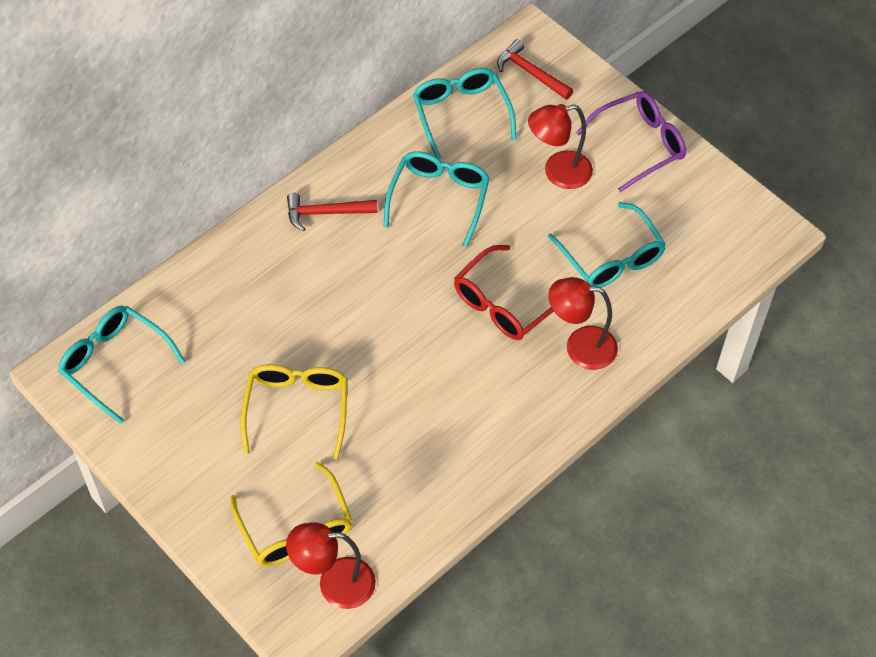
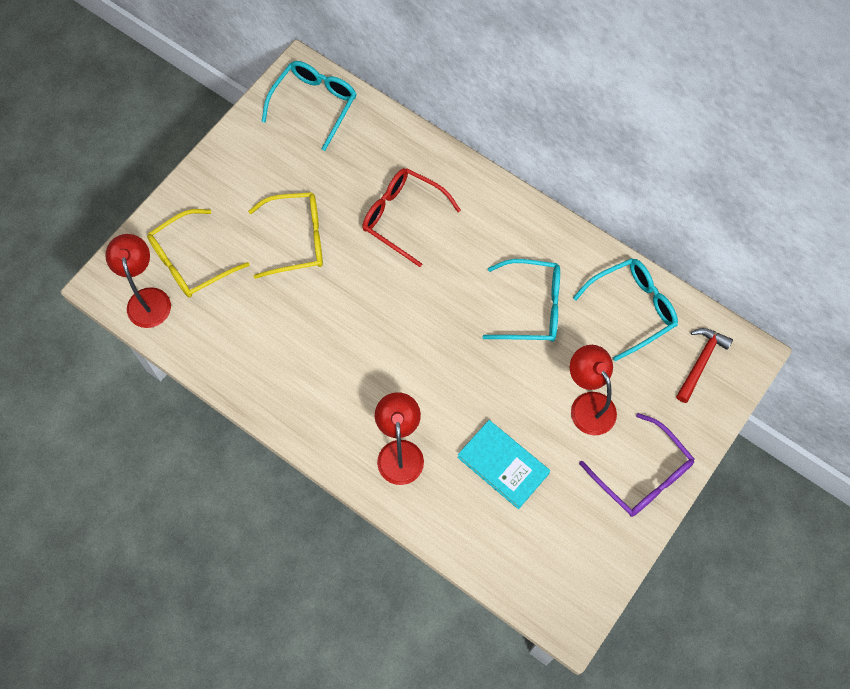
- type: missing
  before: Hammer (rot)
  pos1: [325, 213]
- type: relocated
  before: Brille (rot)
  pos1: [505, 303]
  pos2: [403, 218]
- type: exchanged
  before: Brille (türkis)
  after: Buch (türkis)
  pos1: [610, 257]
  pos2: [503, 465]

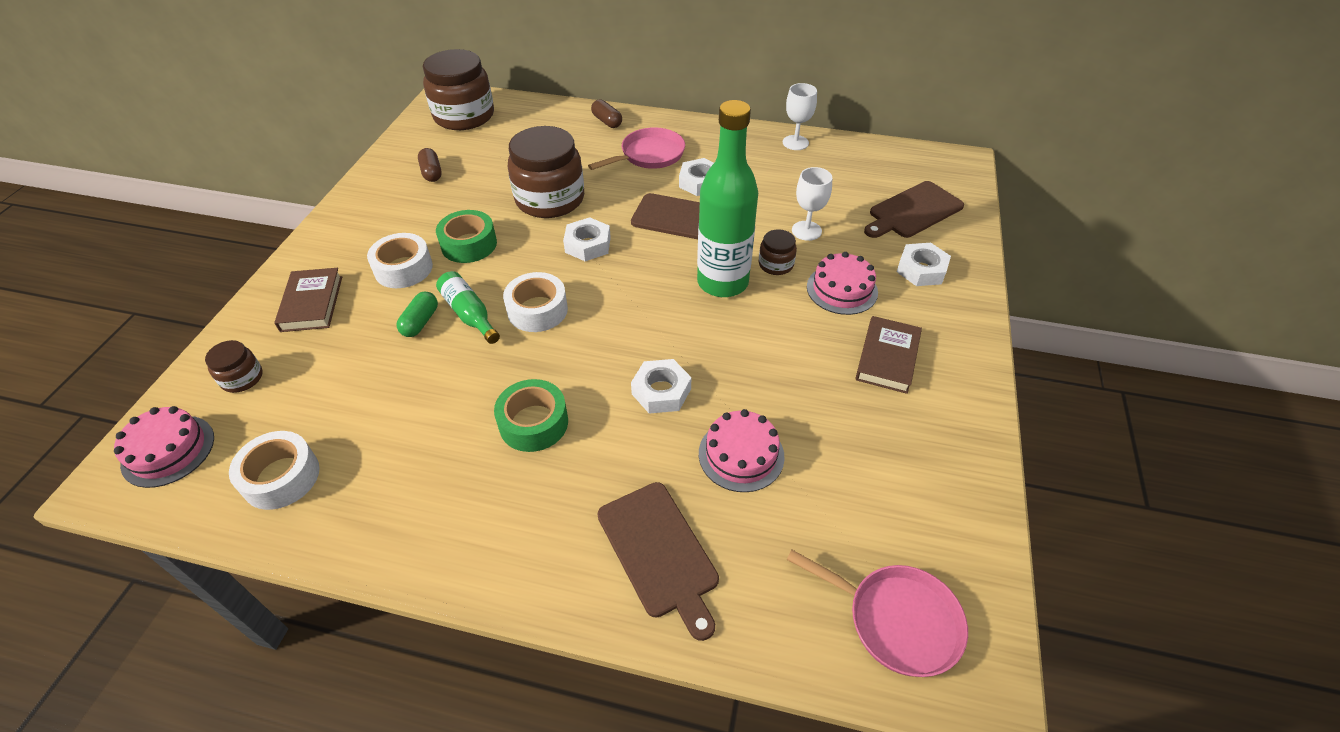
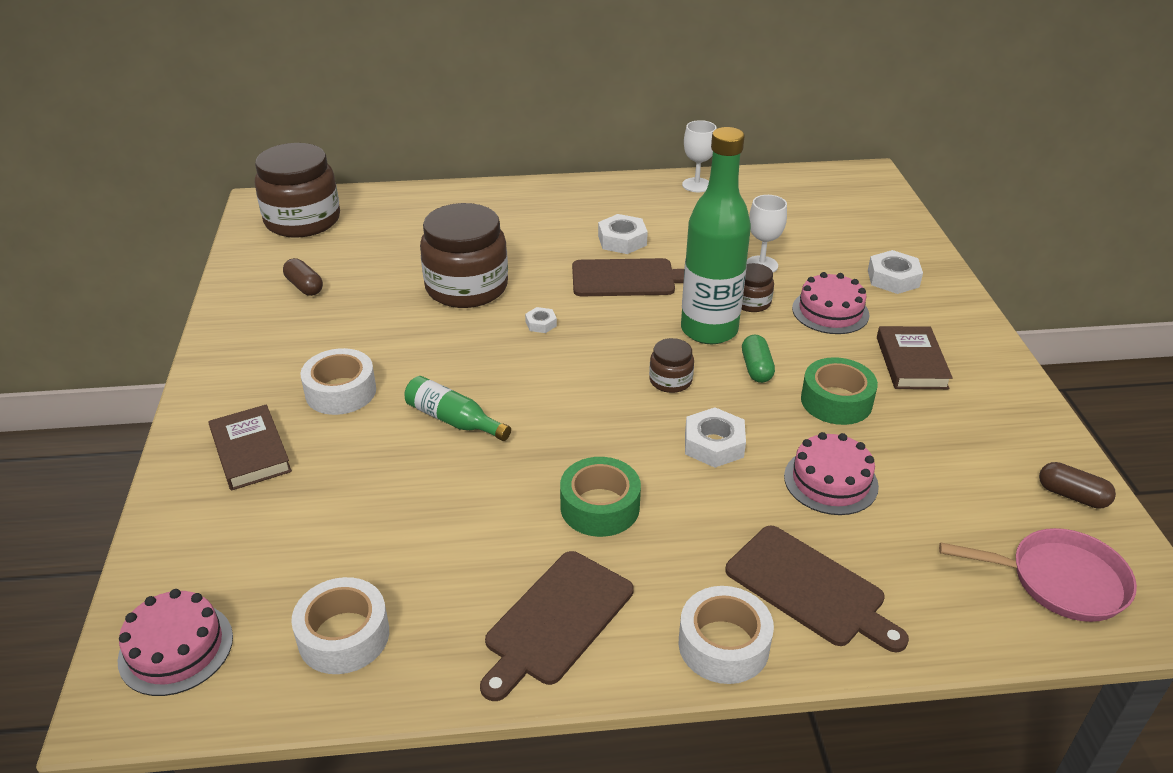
- type: missing
  before: Pfanne (rosa)
  pos1: [649, 155]
- type: relocated
  before: Einmachglas (braun)
  pos1: [242, 378]
  pos2: [670, 380]
- type: relocated
  before: Kapsel (grün)
  pos1: [420, 322]
  pos2: [756, 368]
- type: relocated
  before: Klebeband (grün)
  pos1: [469, 244]
  pos2: [836, 401]
- type: relocated
  before: Klebeband (weiß)
  pos1: [537, 310]
  pos2: [723, 645]
- type: relocated
  before: Kapsel (braun)
  pos1: [607, 121]
  pos2: [1072, 495]
- type: relocated
  before: Schneidebrett (braun)
  pos1: [913, 211]
  pos2: [556, 621]
- type: size
  before: Sechskantmutter (weiß)
  pos1: [588, 245]
  pos2: [541, 324]
  scale: 0.56

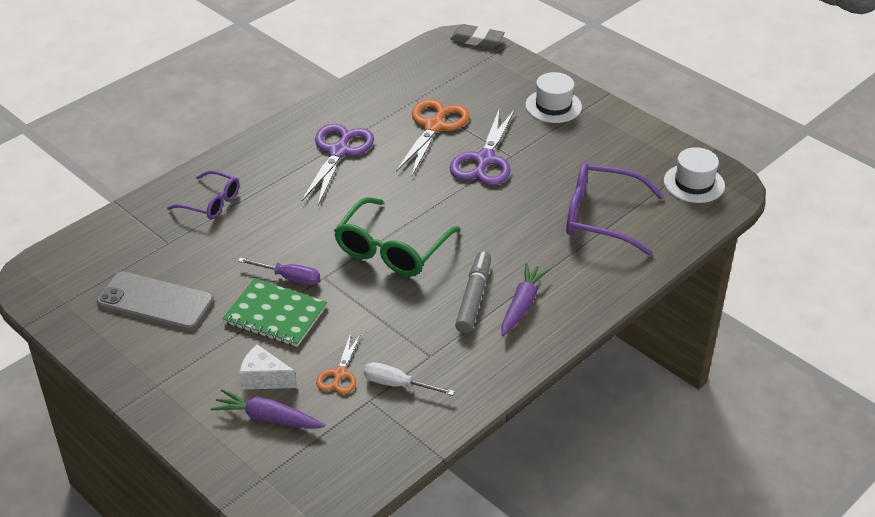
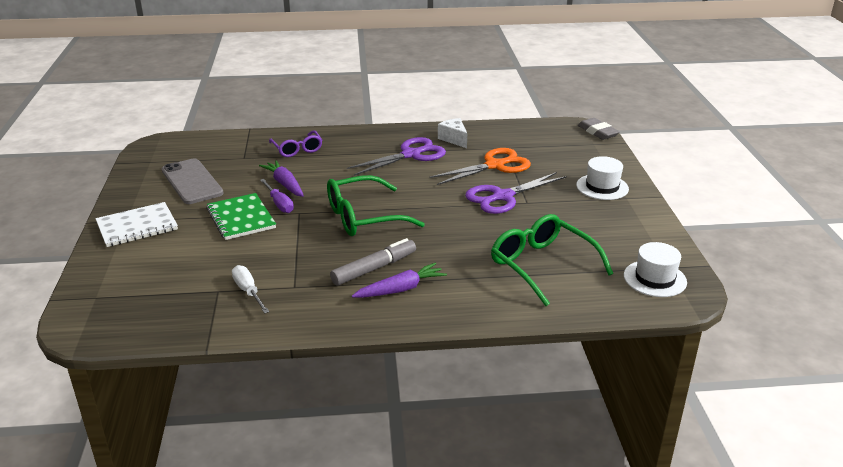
- type: missing
  before: Schere (orange)
  pos1: [339, 374]
- type: appeared
  after: Notizbuch (weiß)
  pos2: [137, 226]
- type: relocated
  before: Karotte (lila)
  pos1: [267, 418]
  pos2: [285, 184]
- type: relocated
  before: Käse (weiß)
  pos1: [264, 379]
  pos2: [454, 139]
- type: colour
  before: Brille (lila)
  after: Brille (grün)
  pos1: [601, 217]
  pos2: [542, 265]

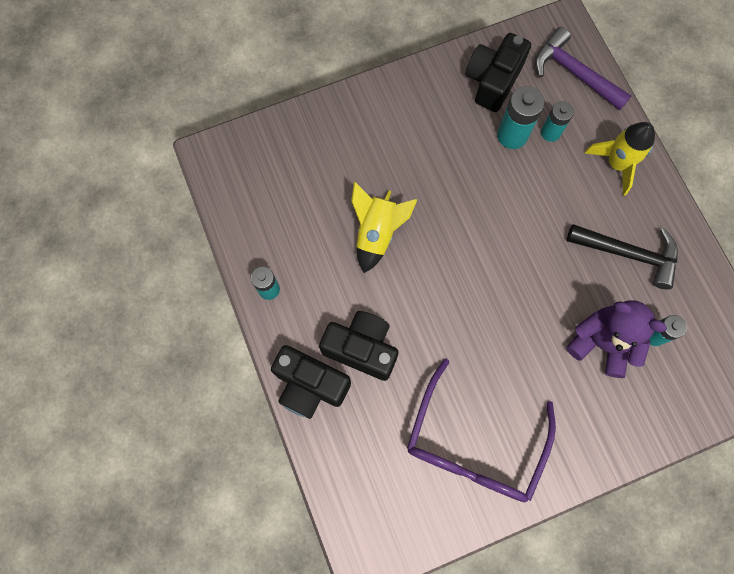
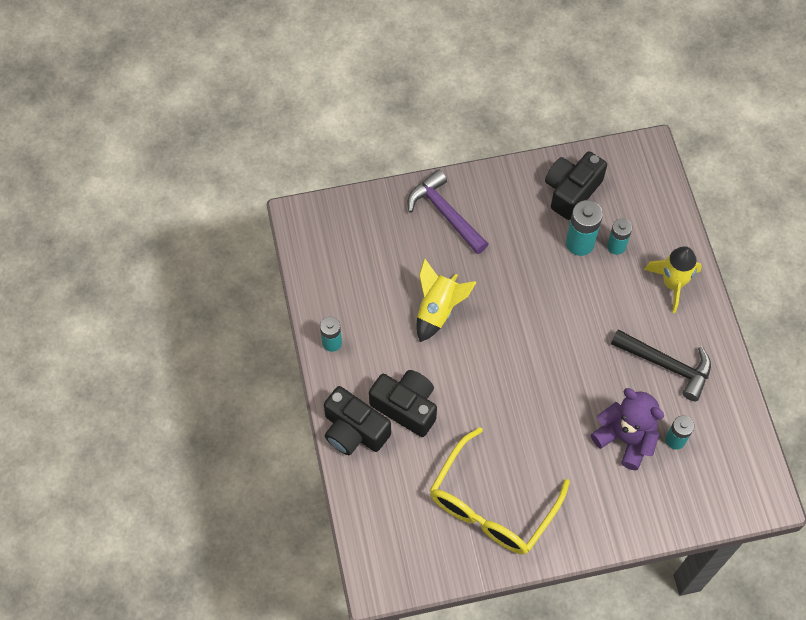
- type: relocated
  before: Hammer (lila)
  pos1: [574, 73]
  pos2: [445, 213]
- type: colour
  before: Brille (lila)
  after: Brille (gelb)
  pos1: [474, 445]
  pos2: [491, 505]

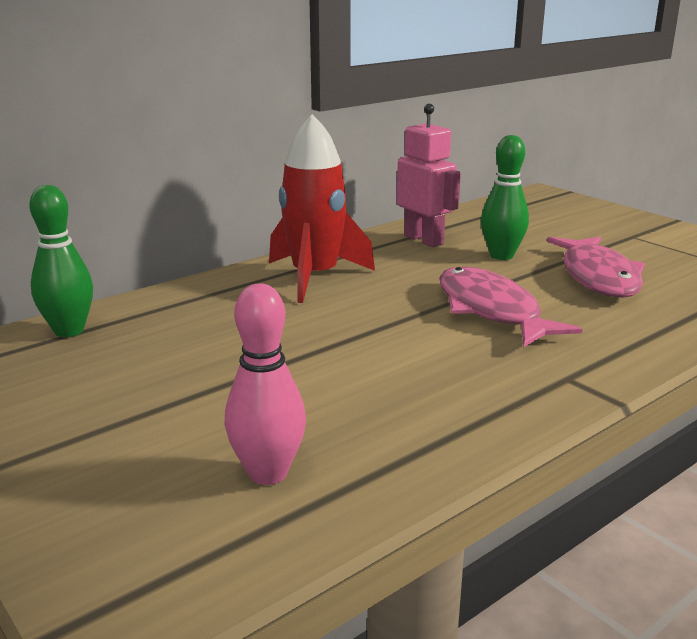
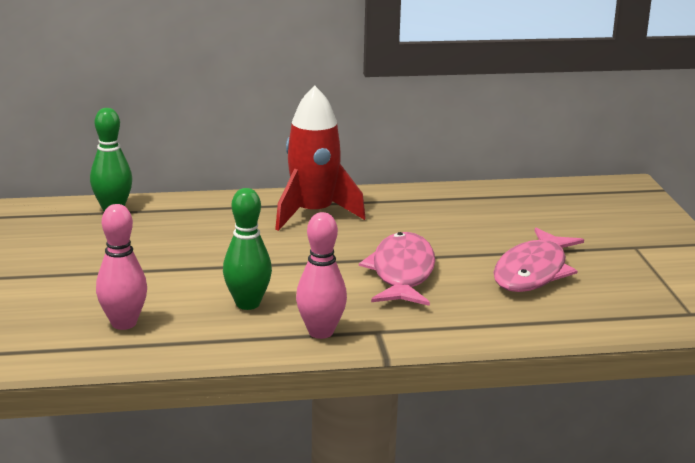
- type: missing
  before: Roboter (rosa)
  pos1: [424, 240]
- type: appeared
  after: Bowlingkegel (rosa)
  pos2: [321, 332]
- type: relocated
  before: Bowlingkegel (grün)
  pos1: [501, 256]
  pos2: [247, 304]

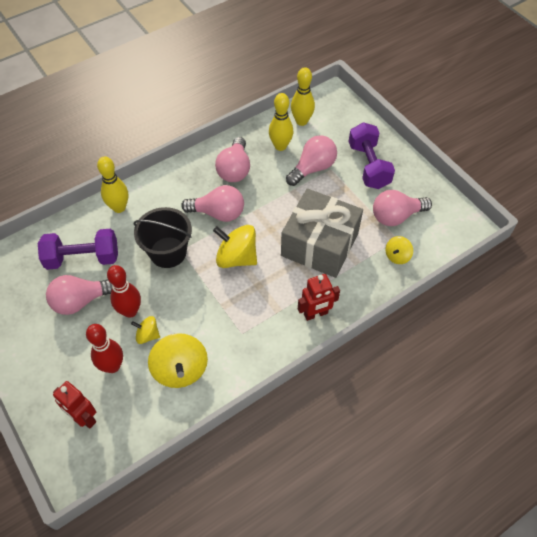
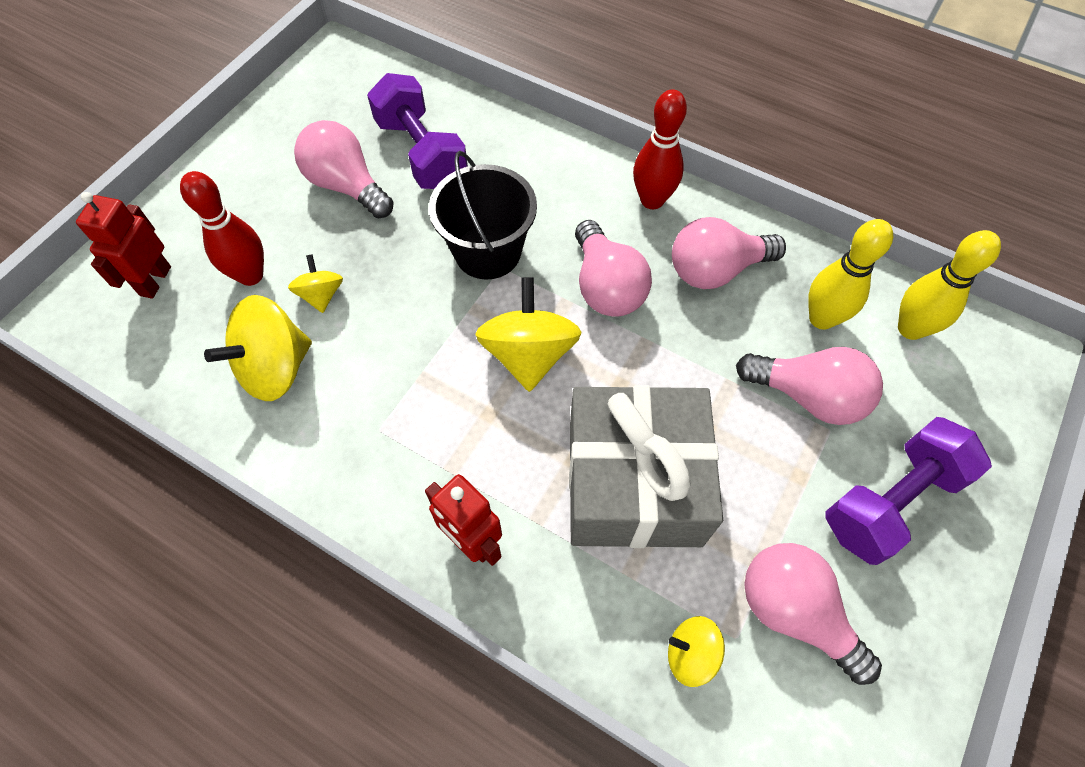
- type: missing
  before: Bowlingkegel (gelb)
  pos1: [119, 207]
- type: relocated
  before: Bowlingkegel (rot)
  pos1: [130, 311]
  pos2: [652, 200]

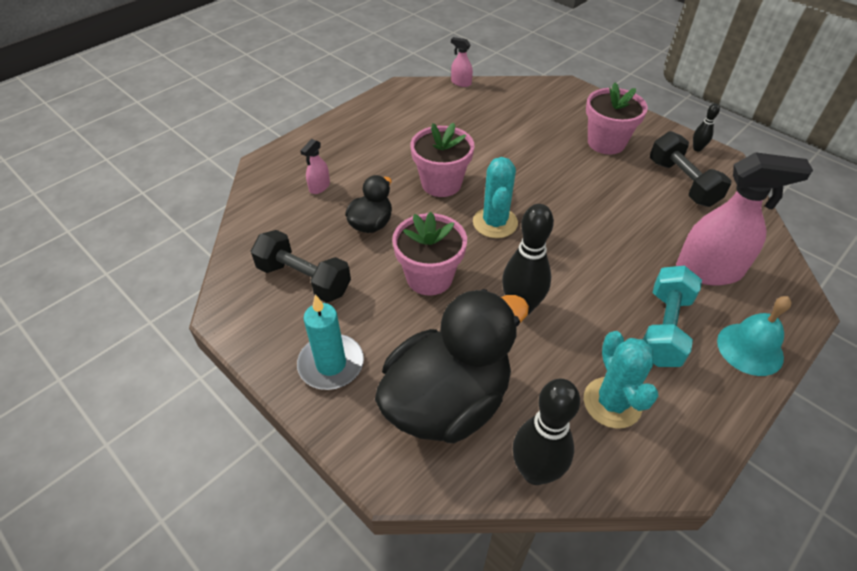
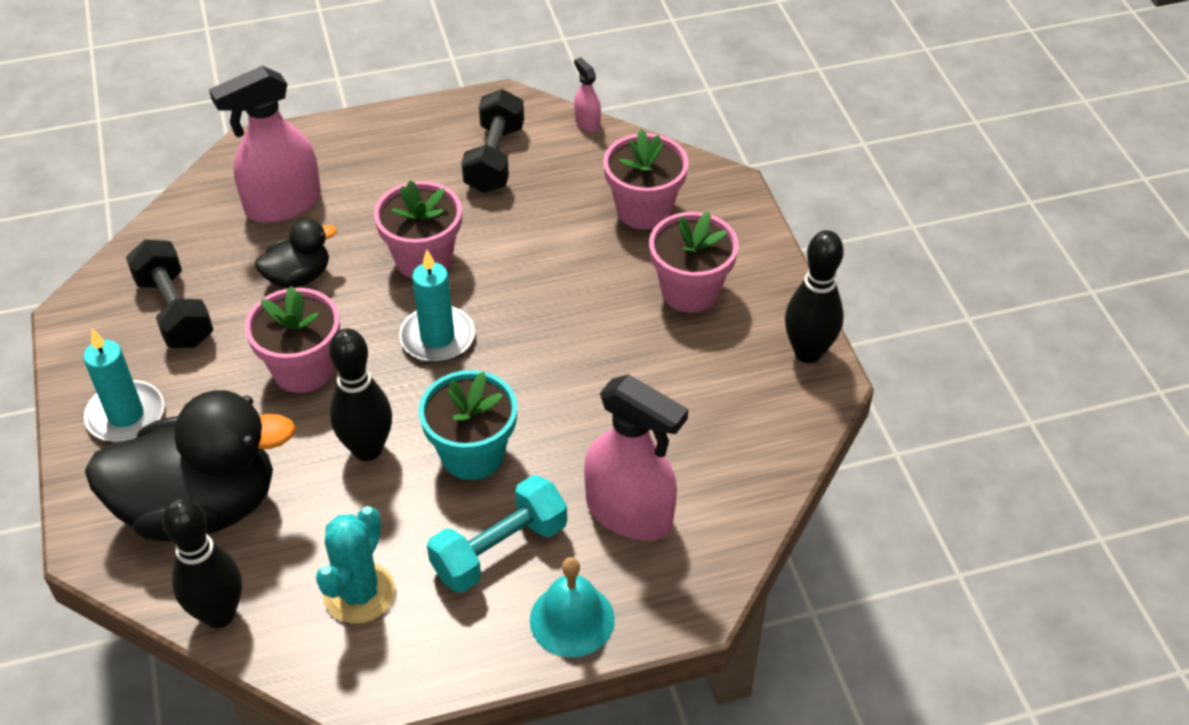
- type: appeared
  after: Blumentopf (türkis)
  pos2: [472, 454]
- type: appeared
  after: Blumentopf (rosa)
  pos2: [644, 210]
- type: relocated
  before: Hantel (schwarz)
  pos1: [682, 183]
  pos2: [494, 159]
- type: exchanged
  before: Kaktus (türkis)
  after: Kerze (türkis)
  pos1: [495, 223]
  pos2: [437, 337]
- type: size
  before: Sprühflasche (rosa)
  pos1: [319, 187]
  pos2: [282, 204]
  scale: 2.22
- type: size
  before: Bowlingkegel (schwarz)
  pos1: [697, 148]
  pos2: [808, 353]
  scale: 2.06

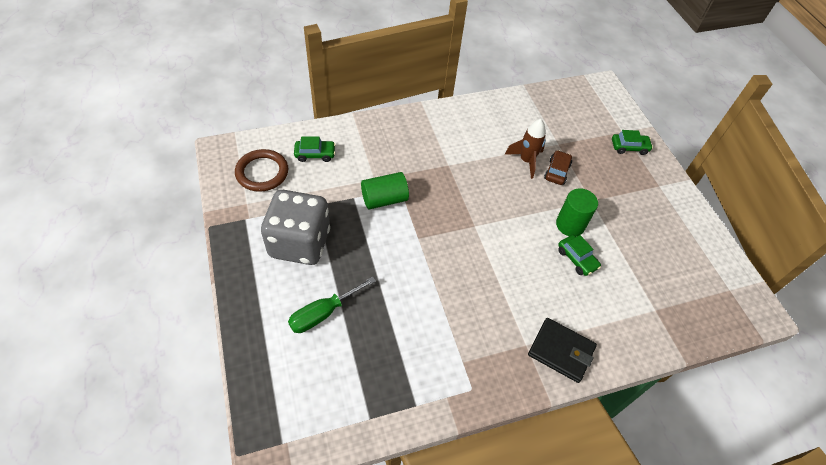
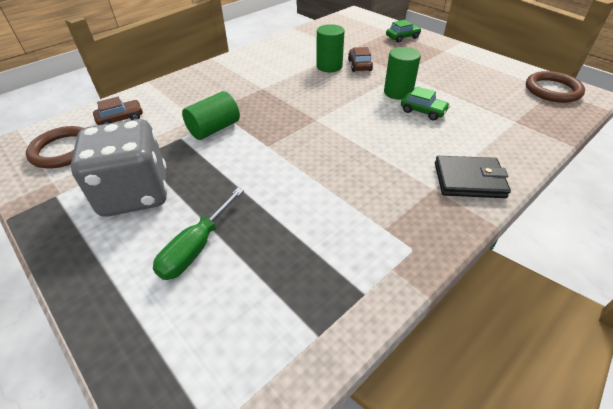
- type: appeared
  after: Ring (braun)
  pos2: [552, 90]
- type: exchanged
  before: Rakete (braun)
  after: Vollzylinder (grün)
  pos1: [526, 161]
  pos2: [329, 66]
- type: colour
  before: Auto (grün)
  after: Auto (braun)
  pos1: [315, 154]
  pos2: [121, 119]

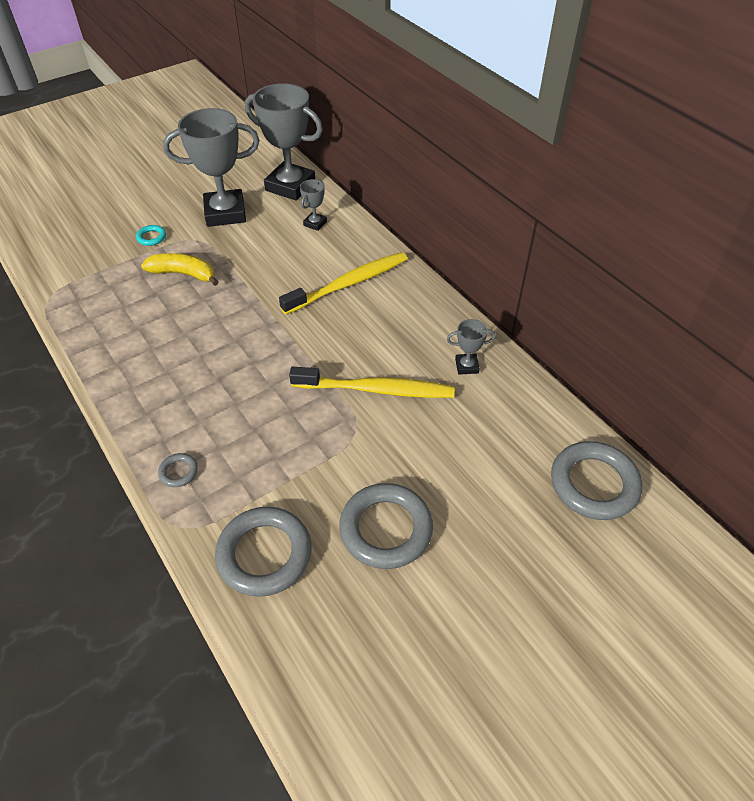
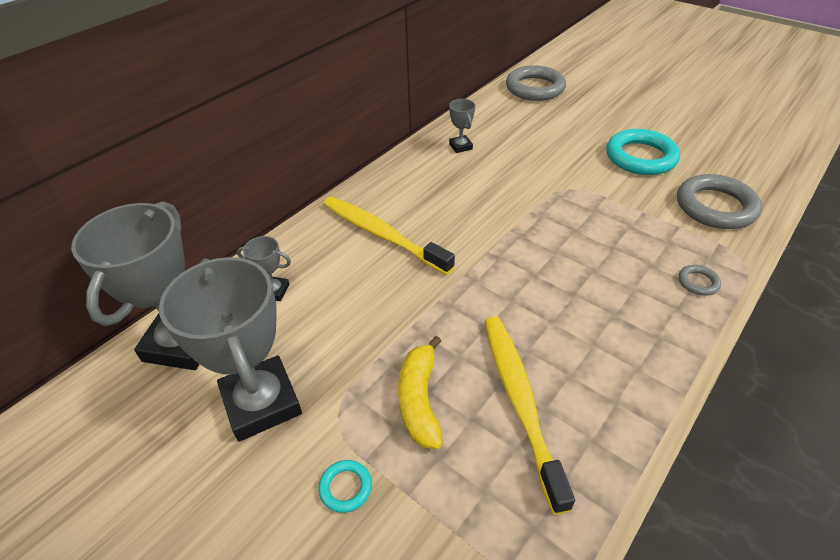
- type: relocated
  before: Zahnbürste (gelb)
  pos1: [376, 389]
  pos2: [520, 401]
- type: colour
  before: Ring (grau)
  after: Ring (türkis)
  pos1: [386, 529]
  pos2: [640, 157]

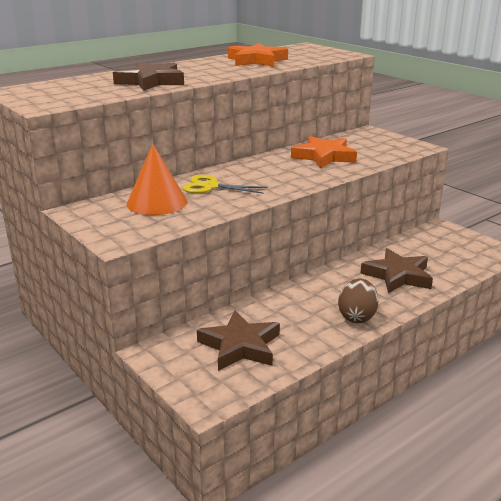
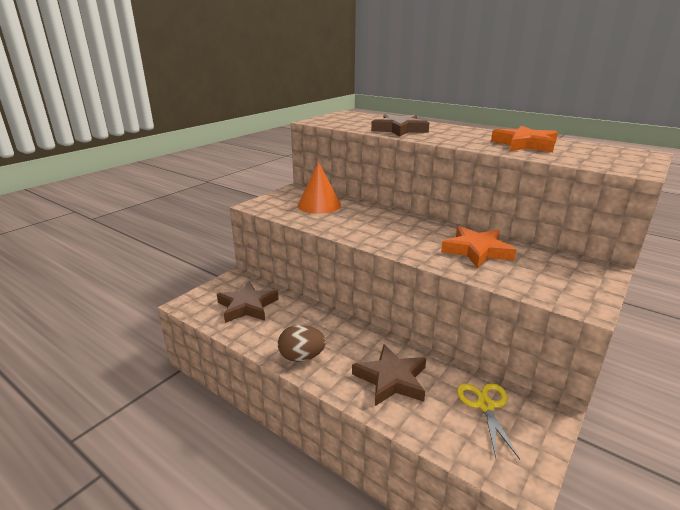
- type: relocated
  before: Schere (gelb)
  pos1: [211, 186]
  pos2: [485, 406]

